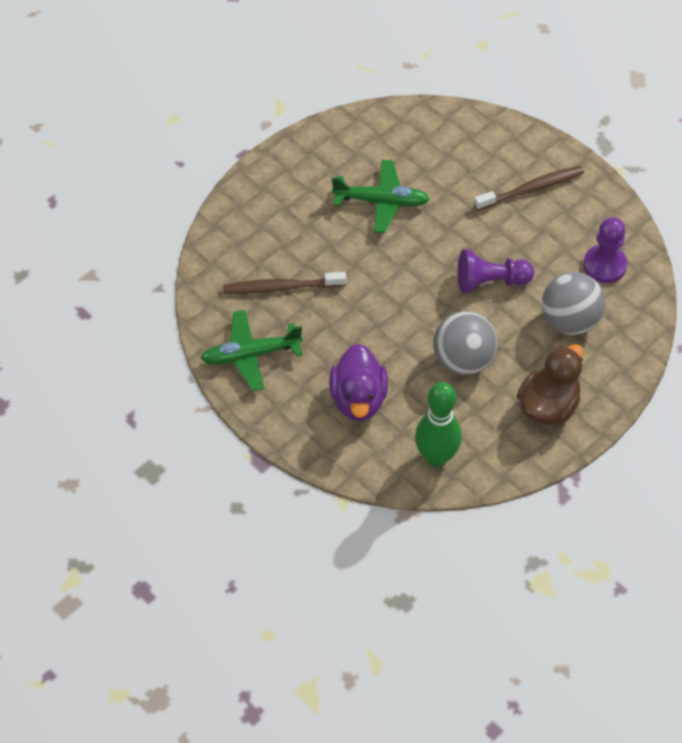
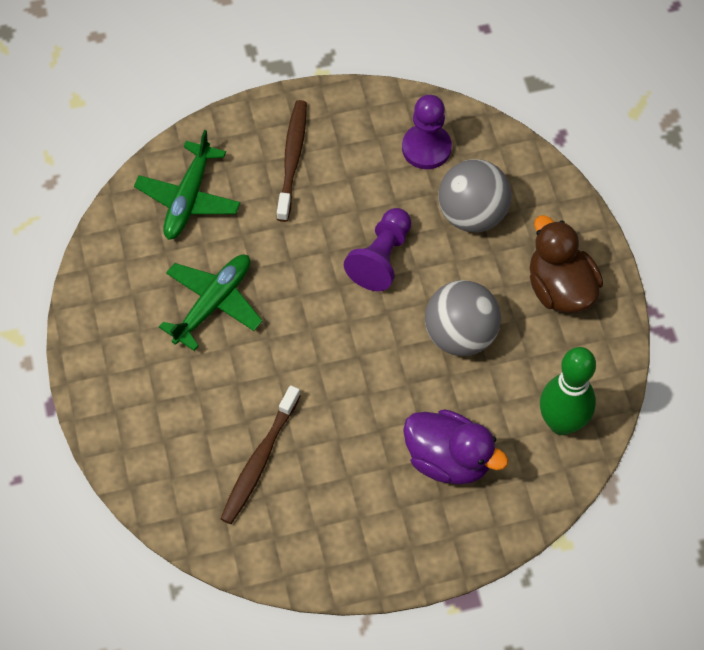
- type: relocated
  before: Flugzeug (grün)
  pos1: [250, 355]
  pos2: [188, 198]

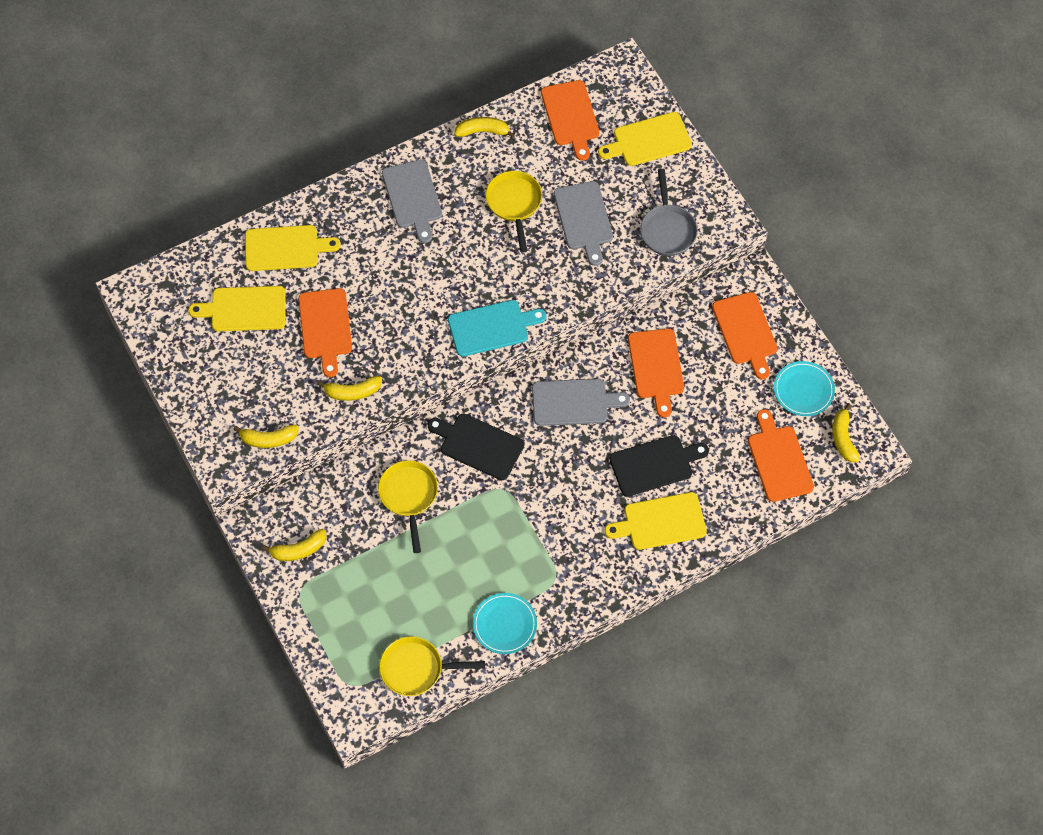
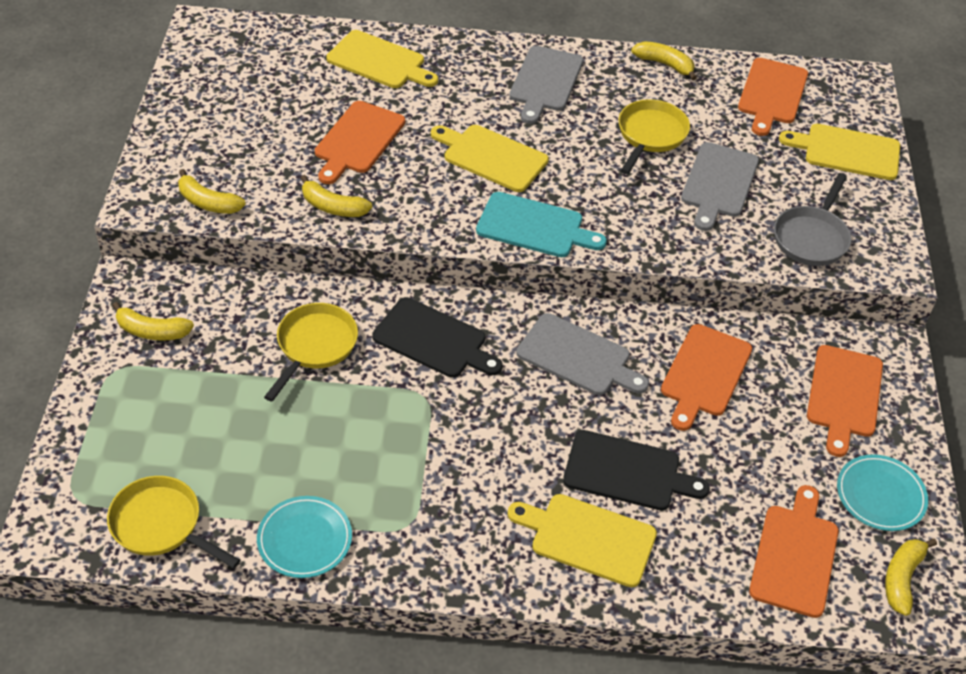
- type: relocated
  before: Schneidebrett (gelb)
  pos1: [244, 309]
  pos2: [491, 157]
- type: spun
  before: Schneidebrett (schwarz)
  pos1: [478, 445]
  pos2: [434, 340]
  turn: 150

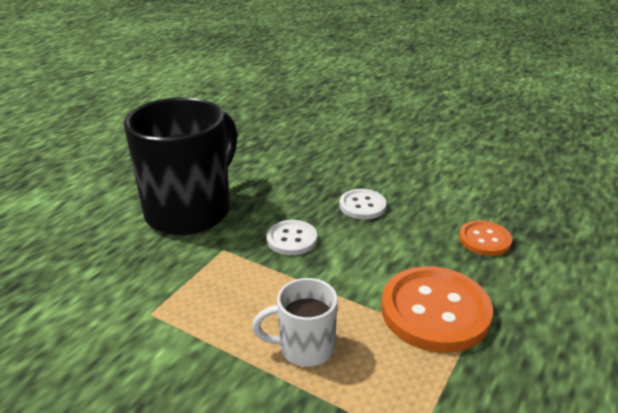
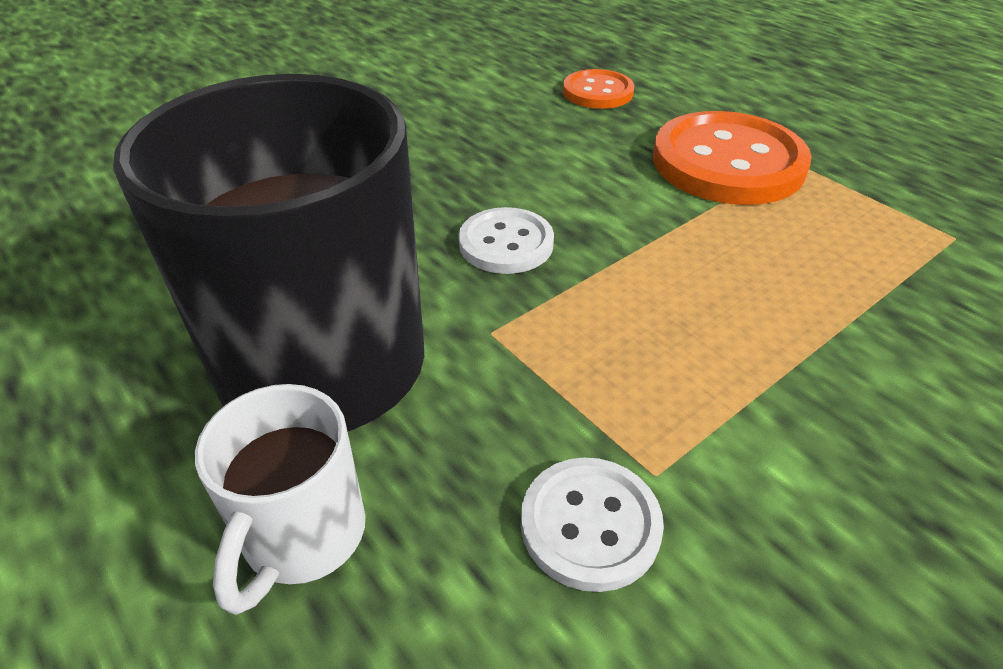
- type: relocated
  before: Tasse (weiß)
  pos1: [304, 347]
  pos2: [302, 536]
- type: relocated
  before: Knopf (weiß)
  pos1: [362, 206]
  pos2: [590, 525]

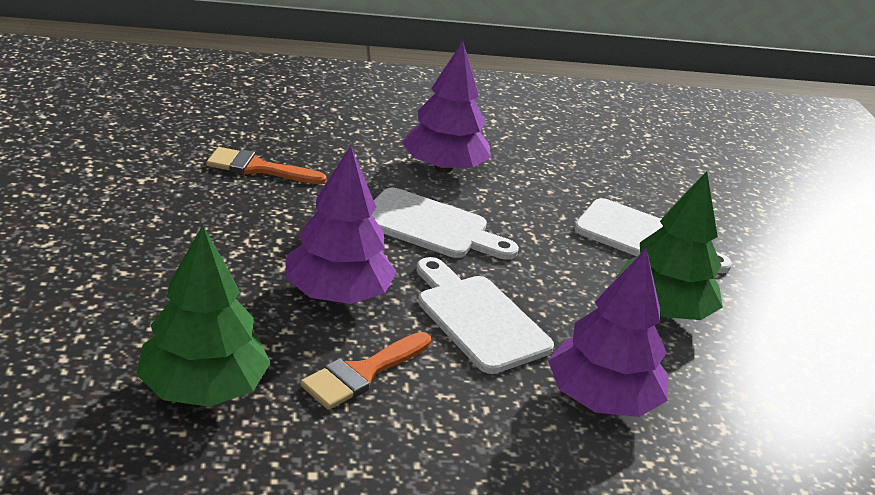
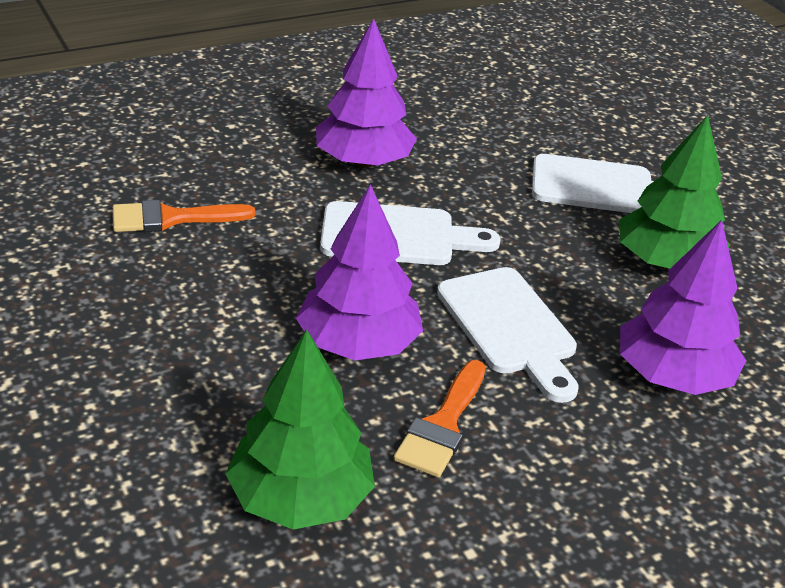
- type: spun
  before: Schneidebrett (weiß)
  pos1: [478, 319]
  pos2: [510, 327]
  turn: -150

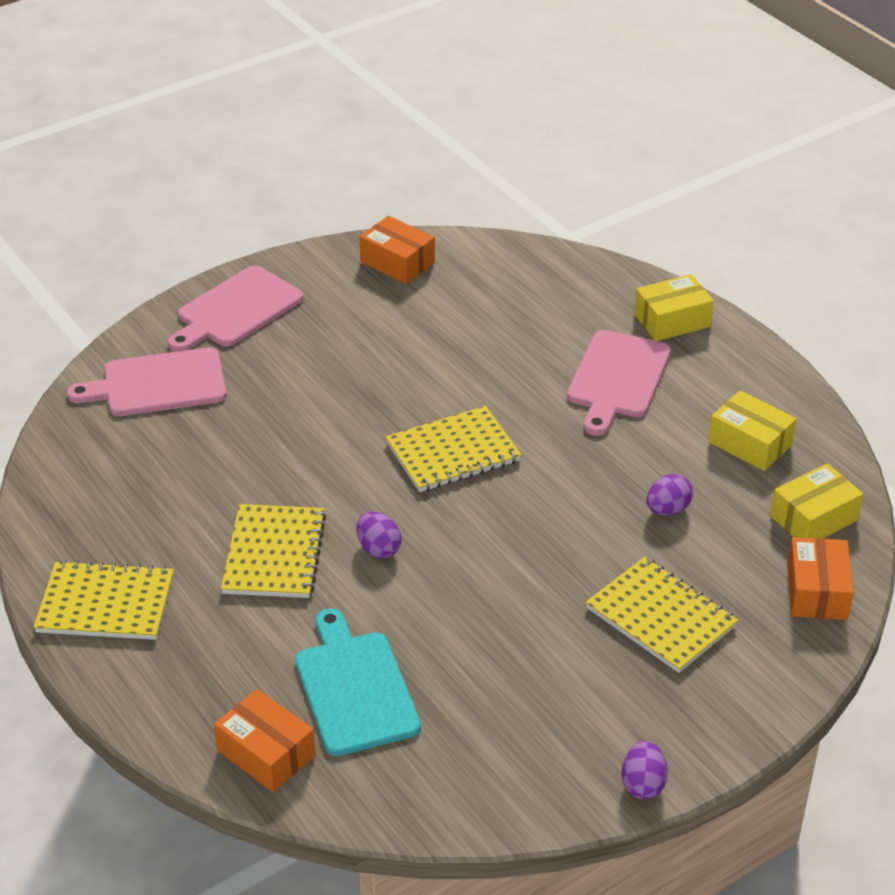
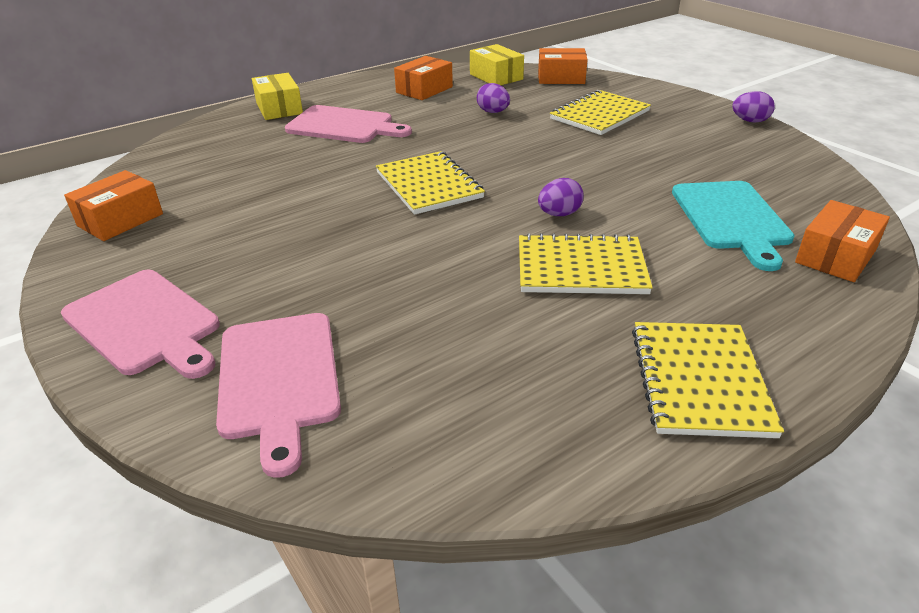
- type: colour
  before: Schachtel (gelb)
  after: Schachtel (orange)
  pos1: [749, 443]
  pos2: [424, 90]
- type: spun
  before: Schneidebrett (türkis)
  pos1: [354, 688]
  pos2: [731, 218]
  turn: -75

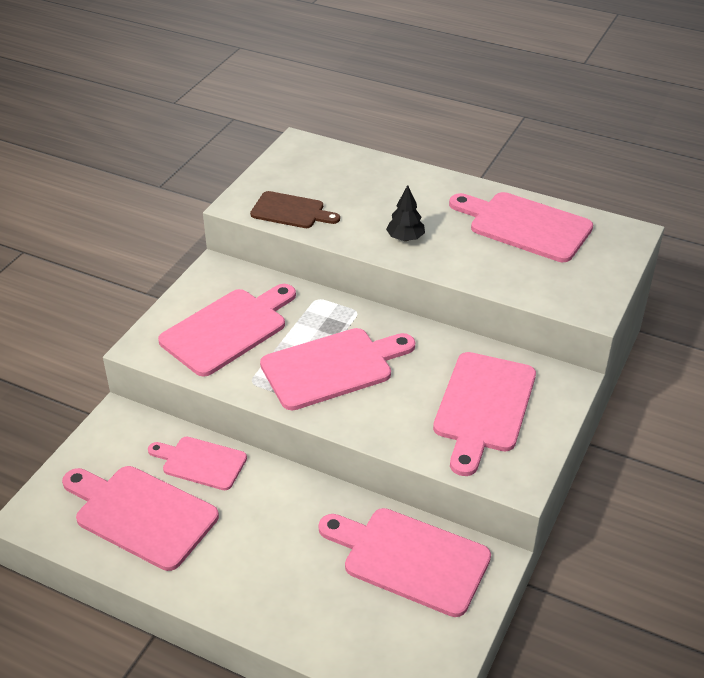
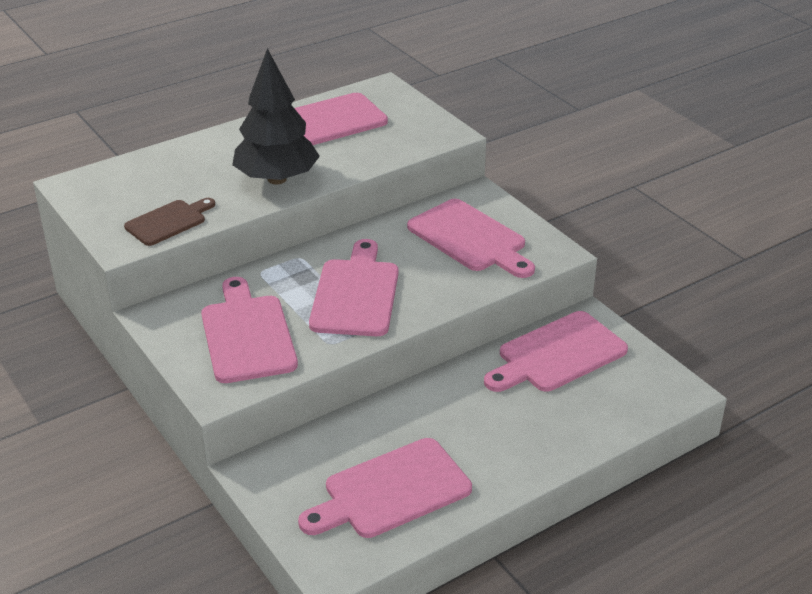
- type: missing
  before: Schneidebrett (rosa)
  pos1: [200, 462]
- type: size
  before: Baum (schwarz)
  pos1: [405, 238]
  pos2: [277, 179]
  scale: 2.25

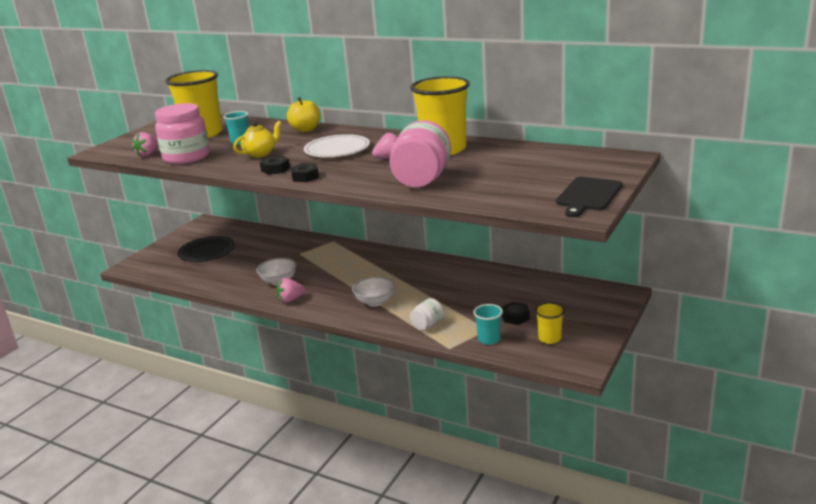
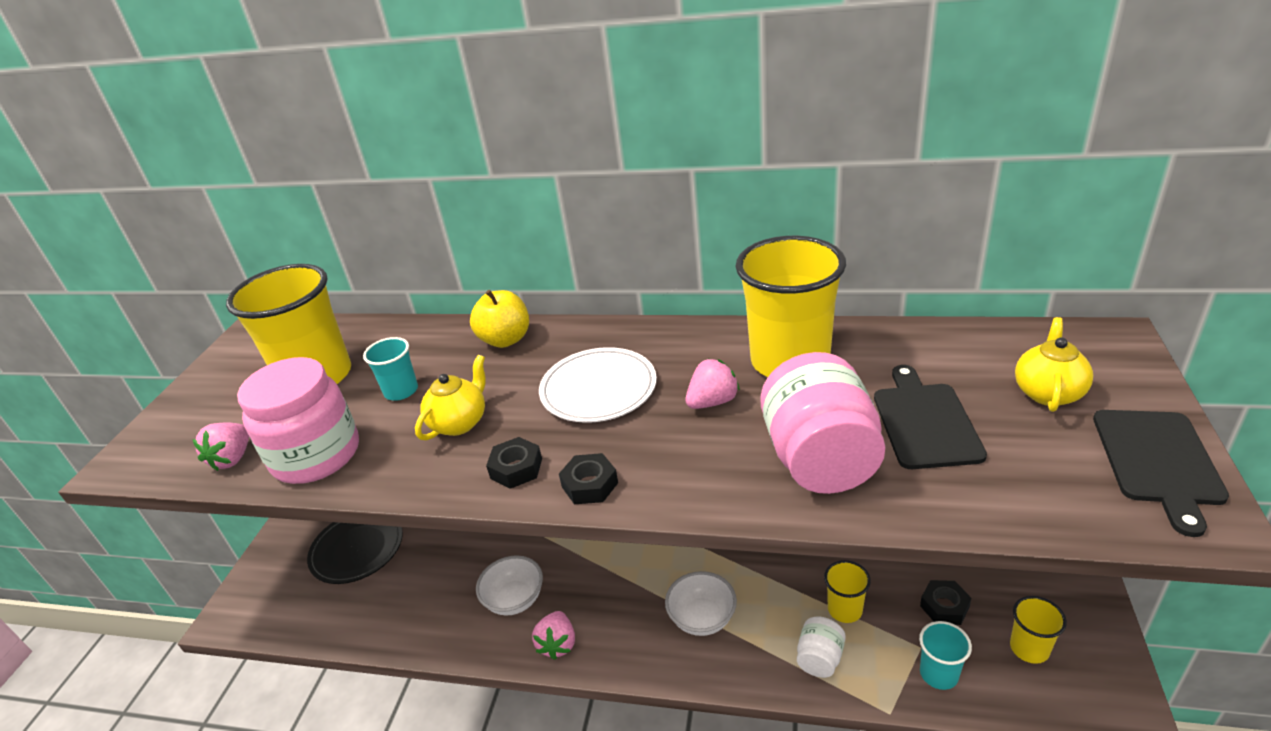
- type: appeared
  after: Becher (gelb)
  pos2: [845, 609]
- type: appeared
  after: Schneidebrett (schwarz)
  pos2: [925, 422]
- type: appeared
  after: Teekanne (gelb)
  pos2: [1048, 392]
- type: spun
  before: Erdbeere (rosa)
  pos1: [291, 300]
  pos2: [558, 644]
  turn: -45

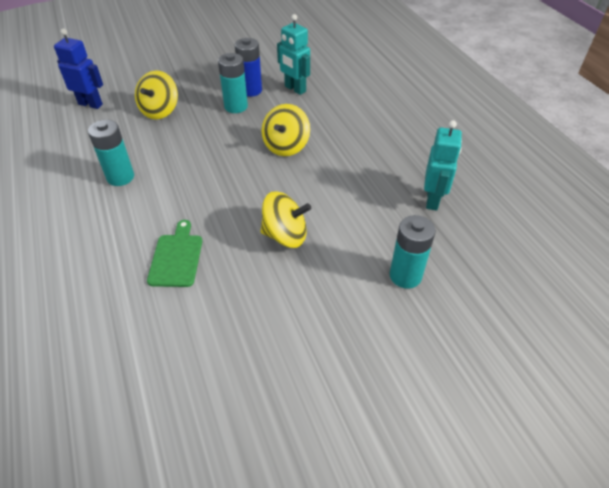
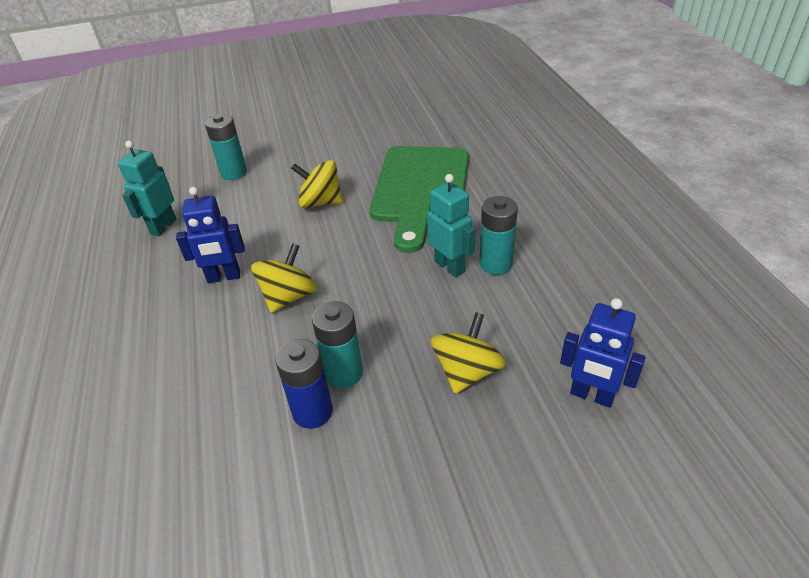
- type: appeared
  after: Roboter (blau)
  pos2: [224, 277]
- type: relocated
  before: Roboter (türkis)
  pos1: [295, 89]
  pos2: [450, 266]
- type: size
  before: Schneidebrett (grün)
  pos1: [176, 257]
  pos2: [421, 189]
  scale: 2.18

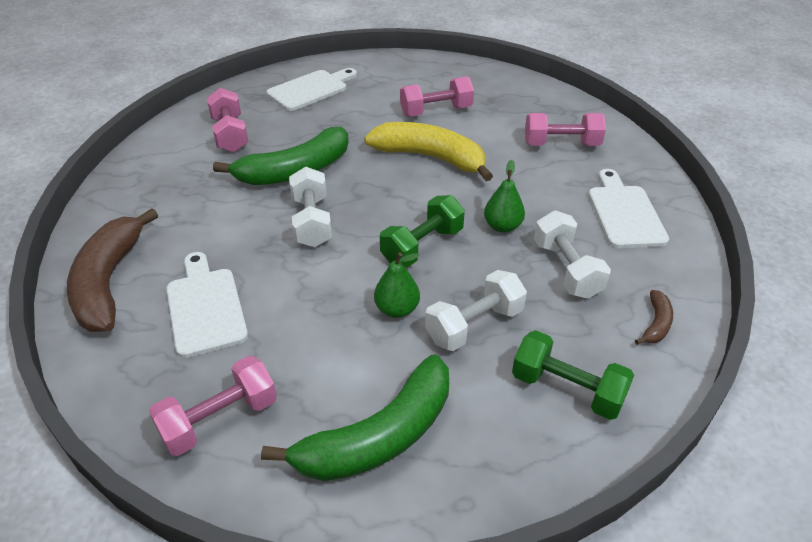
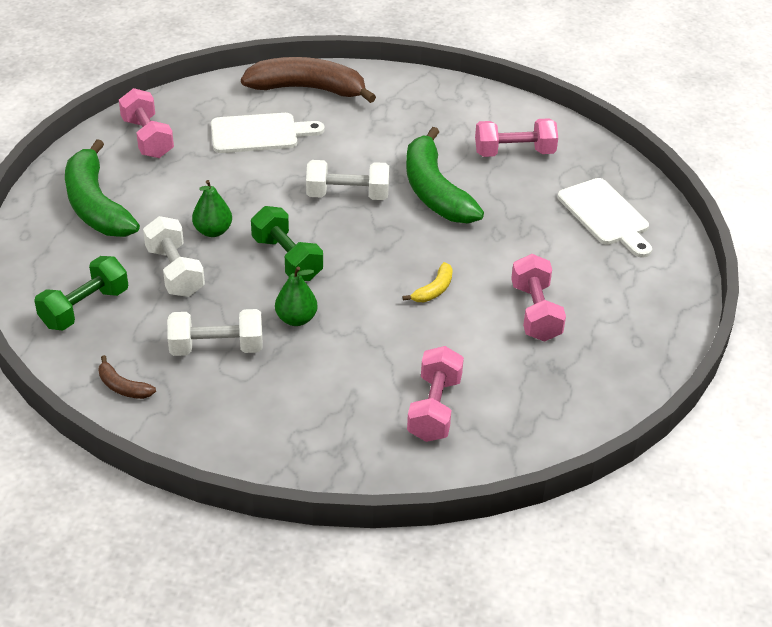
- type: missing
  before: Schneidebrett (weiß)
  pos1: [624, 213]
- type: size
  before: Banane (gelb)
  pos1: [430, 158]
  pos2: [434, 290]
  scale: 0.44

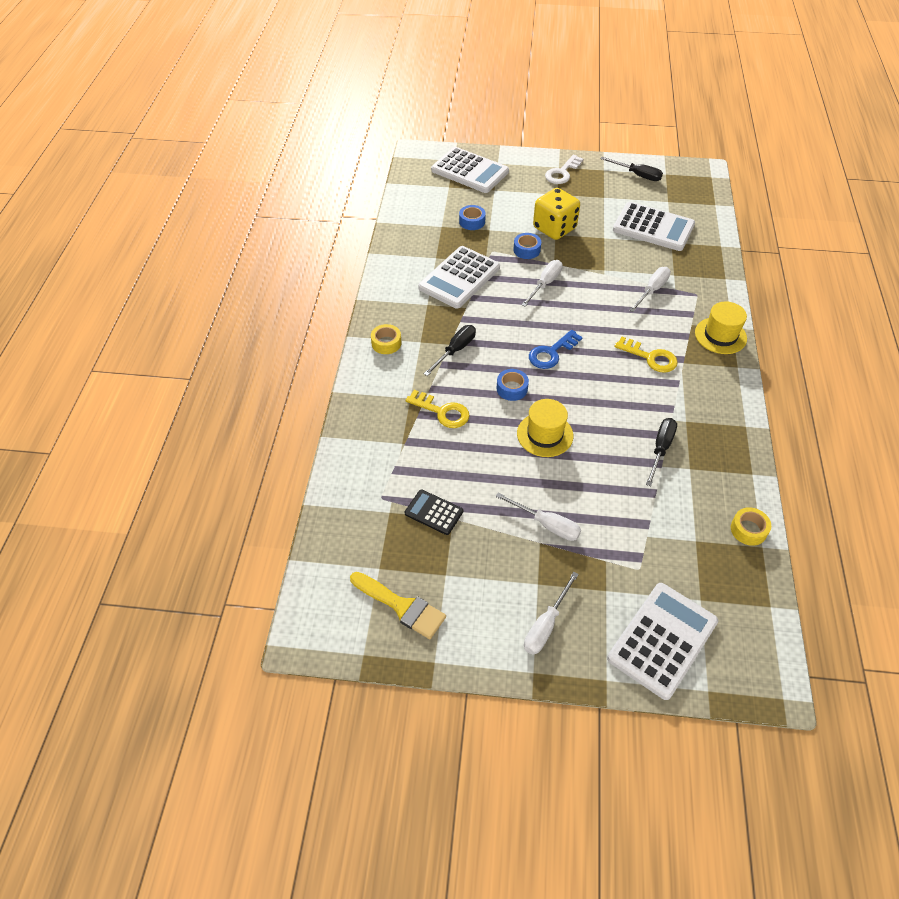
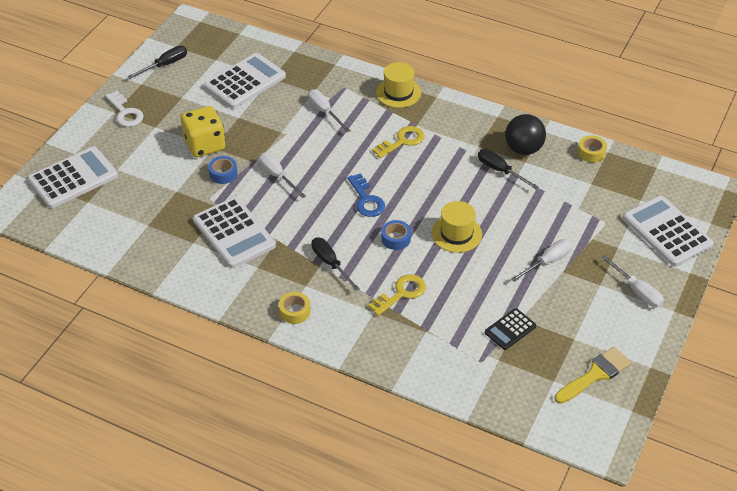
- type: missing
  before: Klebeband (blau)
  pos1: [472, 221]
- type: appeared
  after: Ball (schwarz)
  pos2: [523, 149]

